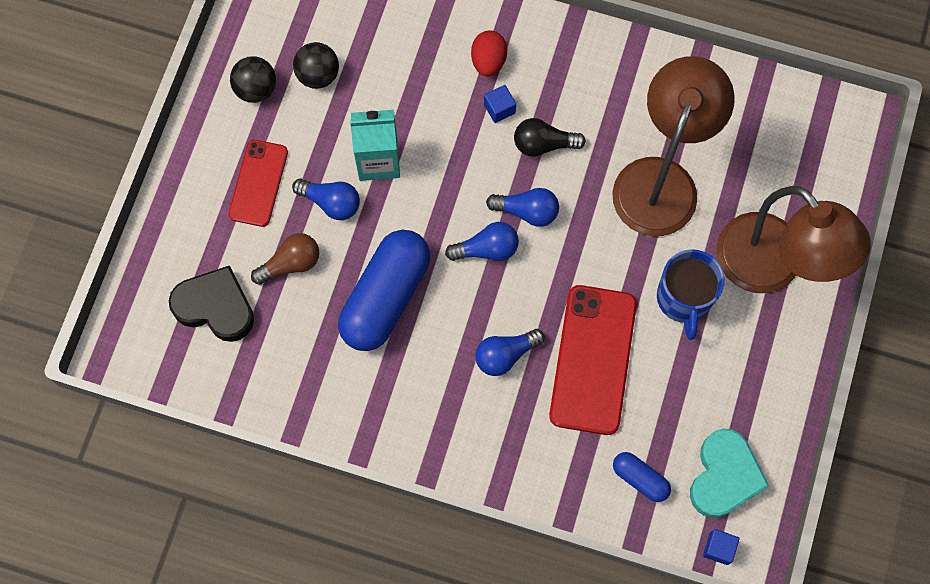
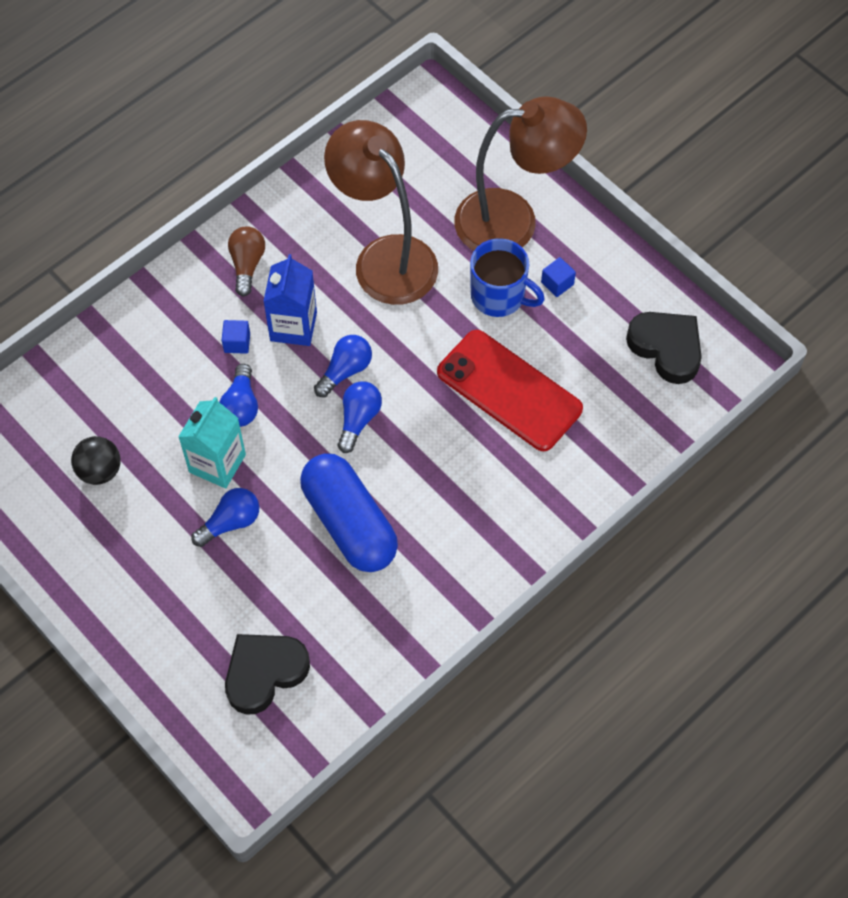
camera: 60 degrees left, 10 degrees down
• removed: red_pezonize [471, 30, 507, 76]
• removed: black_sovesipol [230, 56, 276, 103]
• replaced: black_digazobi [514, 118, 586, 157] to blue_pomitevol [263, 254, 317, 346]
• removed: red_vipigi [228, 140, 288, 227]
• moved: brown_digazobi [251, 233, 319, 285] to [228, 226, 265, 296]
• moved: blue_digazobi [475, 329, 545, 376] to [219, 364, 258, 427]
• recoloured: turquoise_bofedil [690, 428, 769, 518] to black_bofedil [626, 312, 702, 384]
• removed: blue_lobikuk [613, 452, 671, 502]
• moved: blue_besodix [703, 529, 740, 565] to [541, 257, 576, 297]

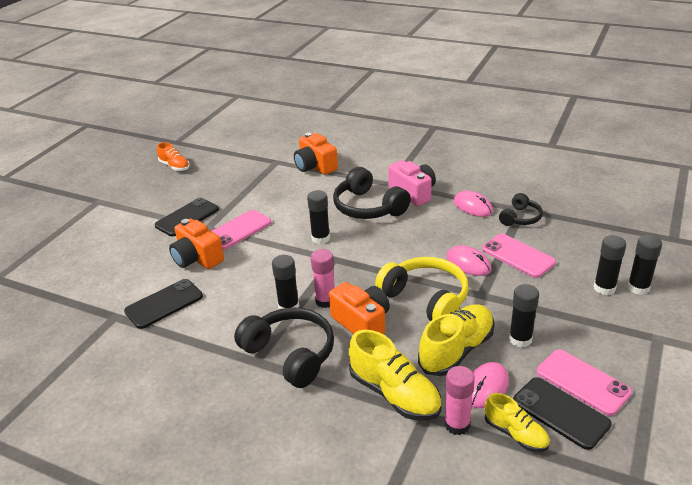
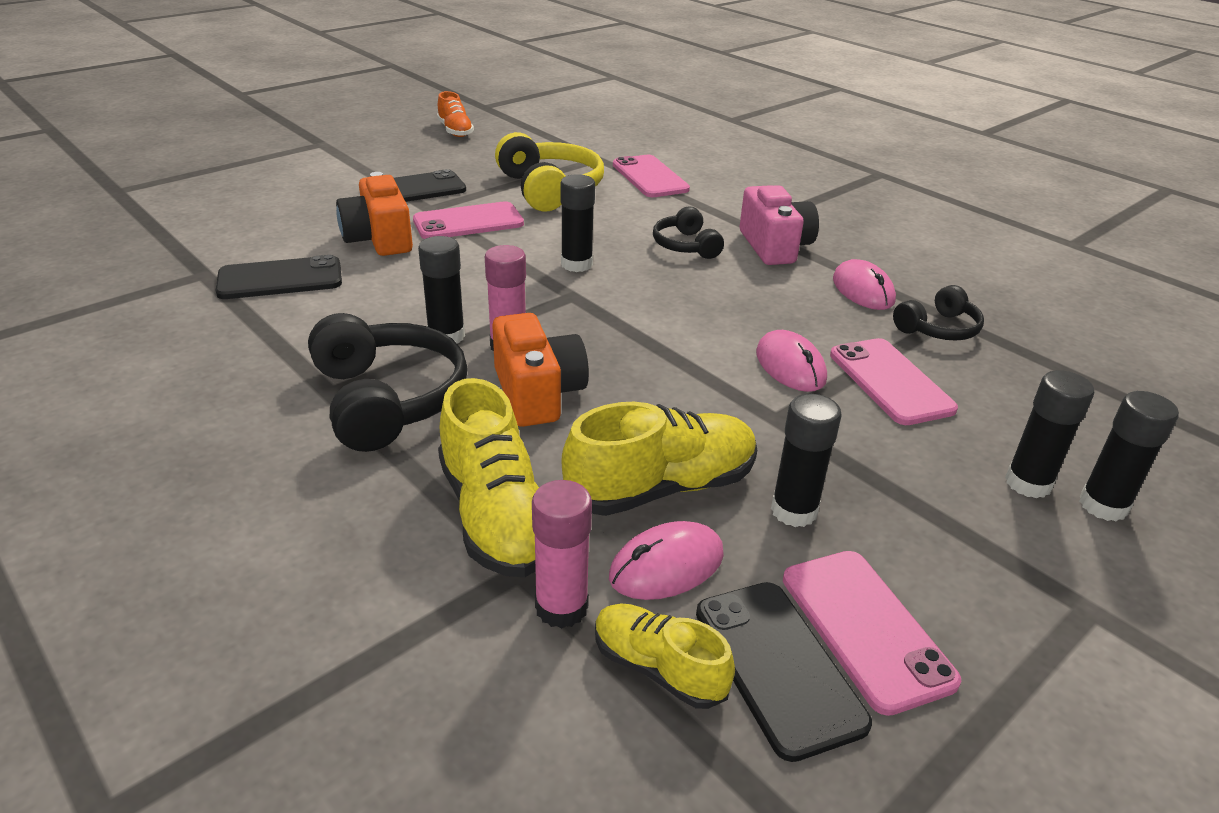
camera: 20 degrees right, 0 degrees up
• replaced: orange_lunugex [294, 133, 338, 175] to pink_vipigi [613, 155, 690, 197]
• resized: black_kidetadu [333, 167, 411, 219] = [653, 207, 724, 259] x0.57
• moved: yellow_kidetadu [375, 257, 468, 321] to [495, 132, 604, 211]
• turned: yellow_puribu [485, 393, 550, 452] = [595, 604, 735, 709] 150 degrees clockwise

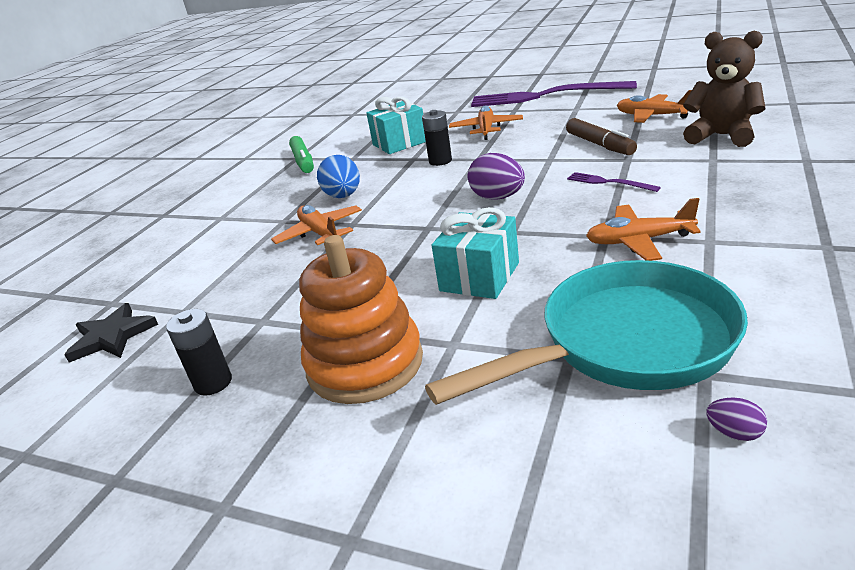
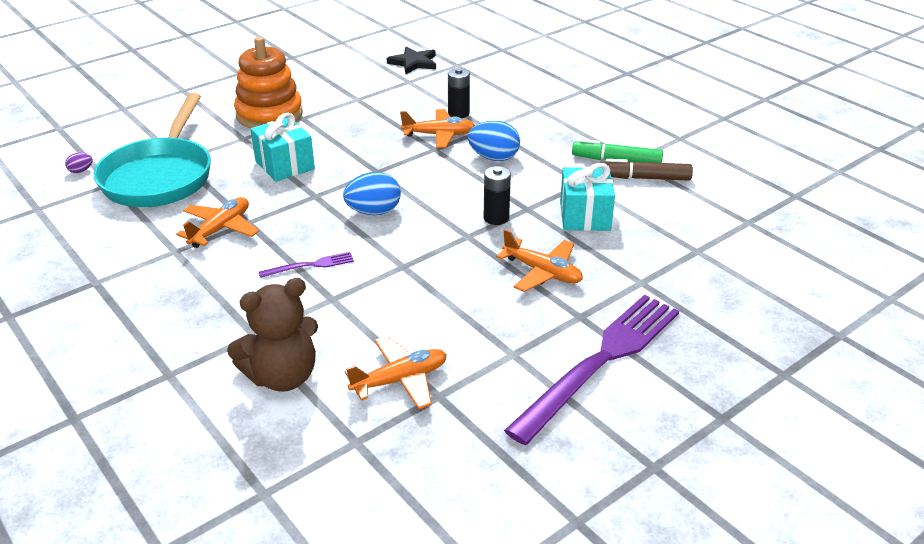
camera: 115 degrees right, 5 degrees up
• moved: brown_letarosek [566, 118, 637, 155] to [599, 159, 693, 181]
• recoloured: purple_pezonize [468, 153, 525, 200] to blue_pezonize [343, 172, 401, 215]
• moved: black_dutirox [166, 309, 232, 396] to [448, 68, 470, 118]

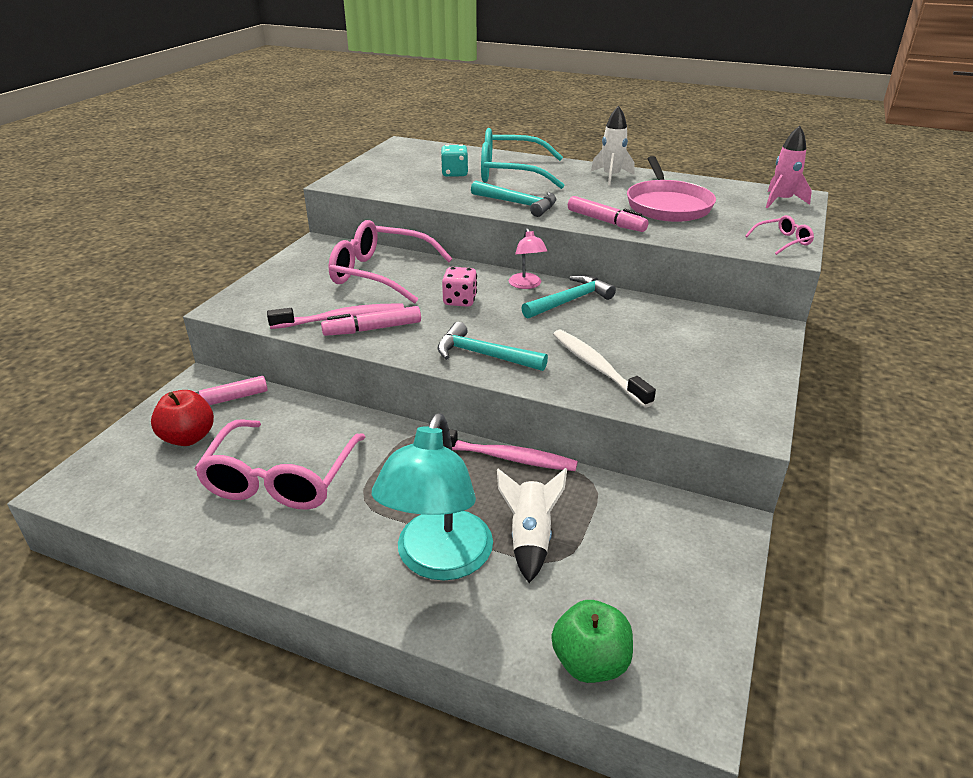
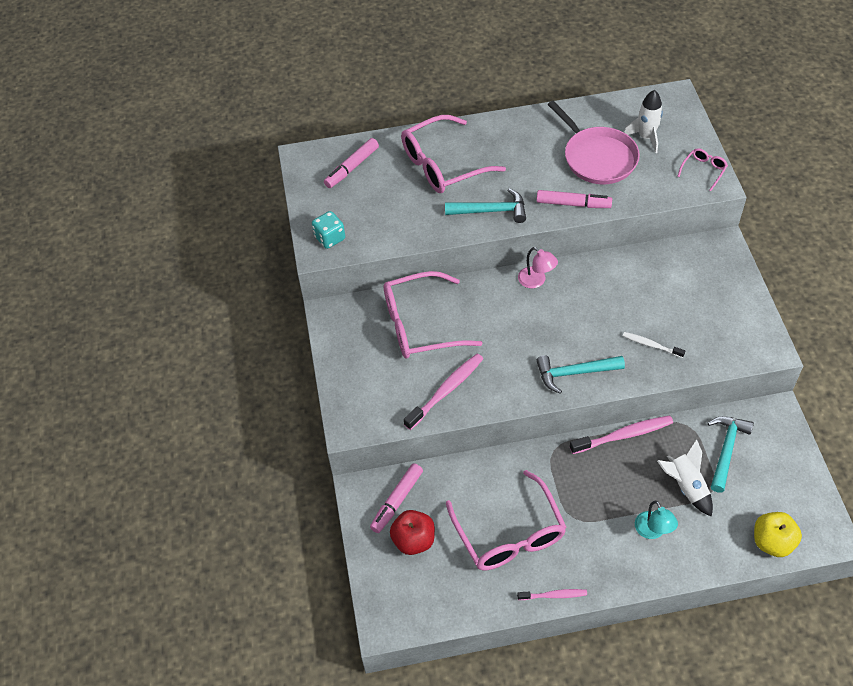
camera: 30 degrees left, 20 degrees up
• moved: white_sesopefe [591, 106, 635, 186] to [624, 90, 663, 153]
• removed: pink_sesopefe [766, 126, 812, 208]
• recoloured: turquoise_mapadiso [481, 128, 565, 189] to pink_mapadiso [401, 115, 506, 193]
• moved: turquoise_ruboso [441, 144, 468, 177] to [312, 211, 345, 249]
• removed: pink_ruboso [442, 267, 477, 307]
• moved: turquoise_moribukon [521, 275, 616, 319] to [708, 416, 754, 493]
• moved: pink_letarosek [321, 306, 421, 336] to [324, 138, 379, 188]
• resized: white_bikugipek [553, 330, 656, 408] = [623, 332, 685, 358] x0.59
• resized: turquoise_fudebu [372, 413, 493, 581] = [635, 501, 678, 539] x0.49
• recoloured: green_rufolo [552, 600, 633, 683] to yellow_rufolo [754, 512, 802, 557]
• added: pink_bikugipek [517, 589, 587, 600]

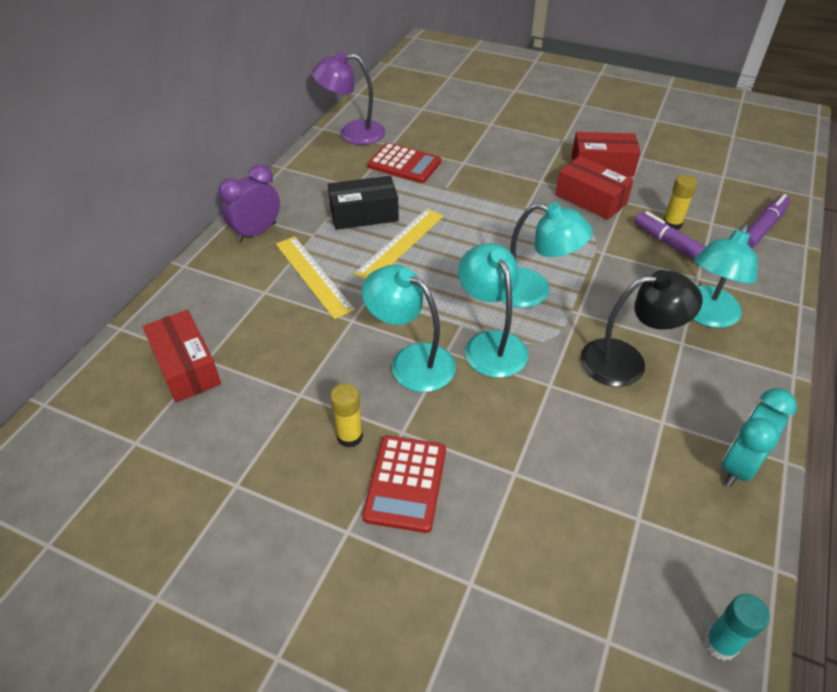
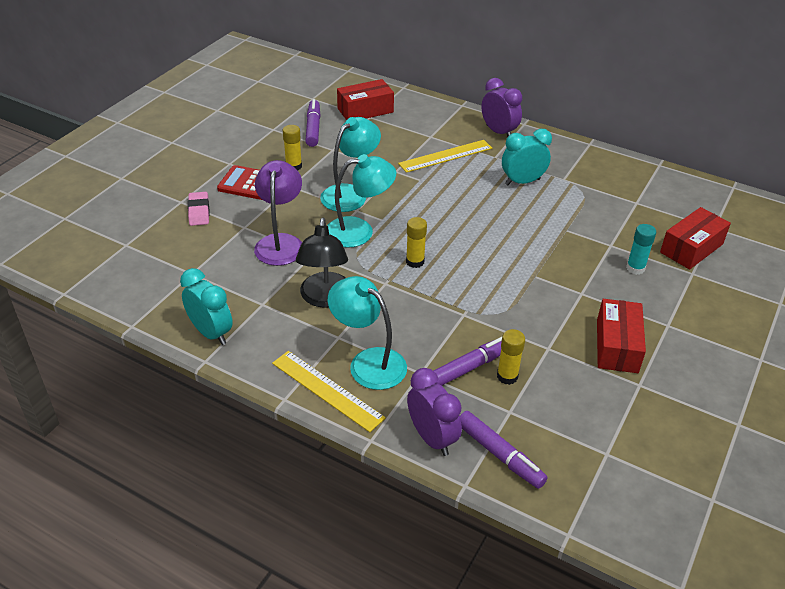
camera: 95 degrees right, 5 degrees down
• moved: purple_fudebu [312, 51, 385, 145] to [254, 160, 302, 266]
• removed: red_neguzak [367, 143, 441, 183]
• moved: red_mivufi [555, 156, 634, 220] to [660, 207, 731, 270]
• replaced: black_mivufi [328, 176, 399, 230] to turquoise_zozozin [502, 129, 552, 185]
• replaced: turquoise_fudebu [501, 202, 593, 308] to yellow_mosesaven [406, 217, 427, 268]
• moved: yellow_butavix [354, 209, 444, 279] to [272, 351, 386, 432]
• moved: turquoise_mosesaven [704, 594, 770, 661] to [626, 224, 656, 275]
• added: purple_letarosek [305, 99, 321, 147]
• added: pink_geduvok [188, 192, 210, 226]
• added: purple_zozozin [407, 368, 462, 456]

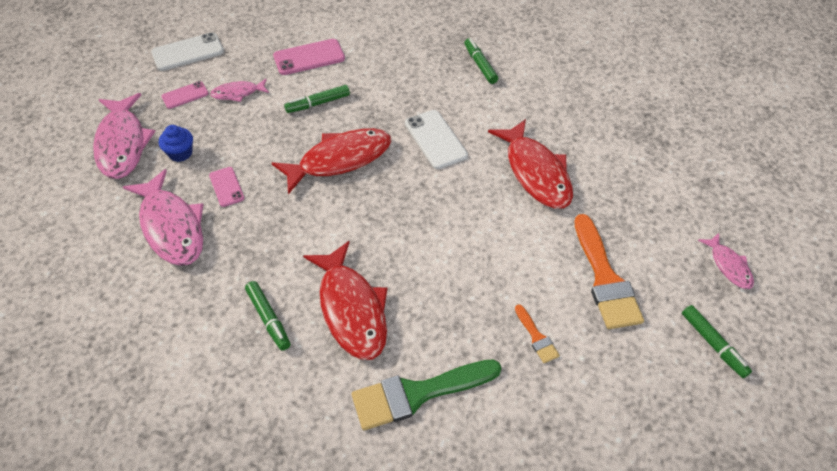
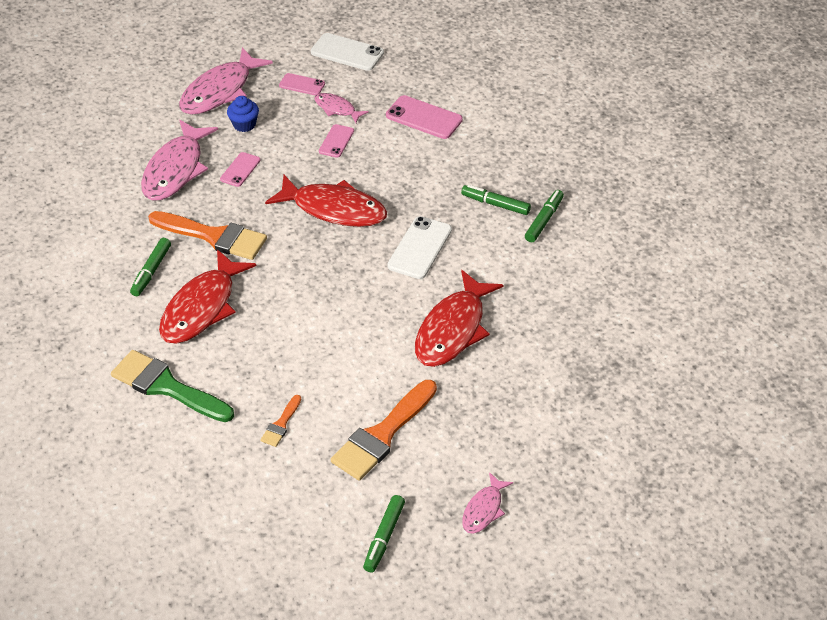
camera: 50 degrees right, 5 degrees down
• moved: green_letarosek [284, 85, 350, 113] to [461, 185, 531, 215]
• added: pink_vipigi [319, 124, 354, 158]
• added: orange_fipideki [148, 211, 267, 260]

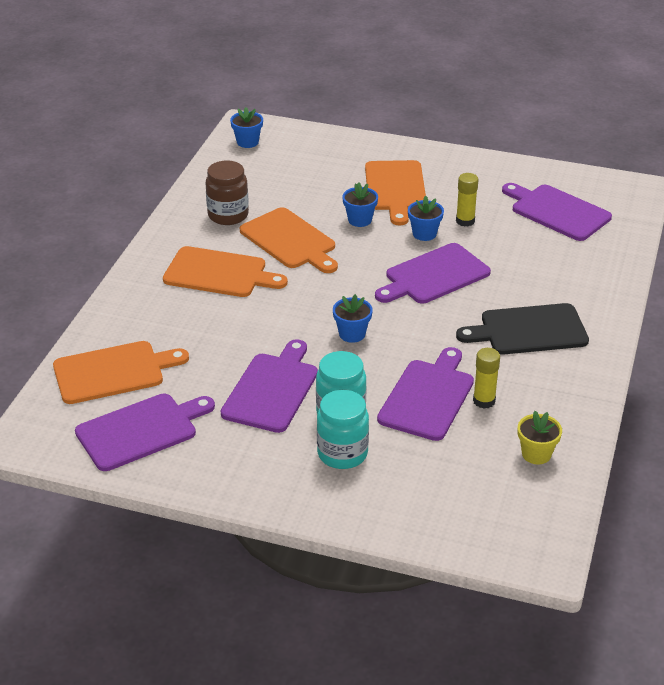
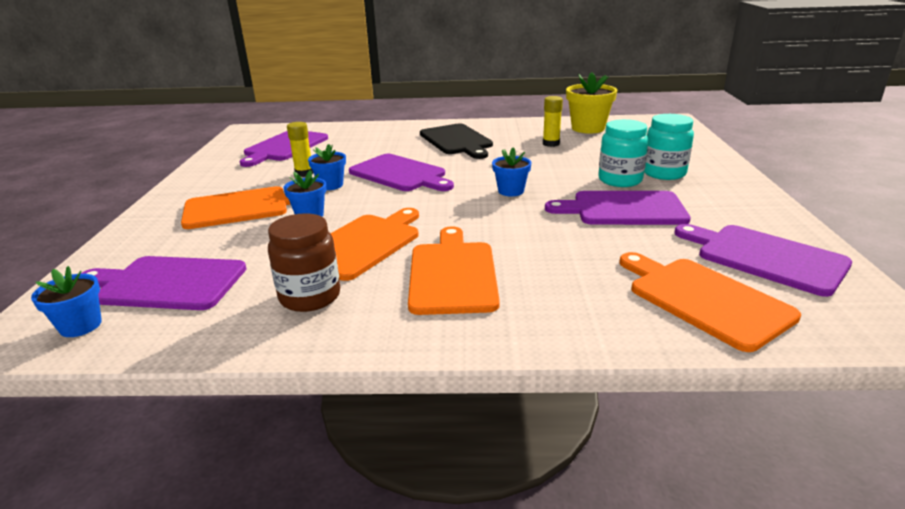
camera: 105 degrees left, 10 degrees down
• moved: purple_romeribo [377, 347, 474, 441] to [81, 256, 247, 310]
• resized: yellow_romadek [518, 411, 562, 465] = [566, 72, 617, 133] x1.64

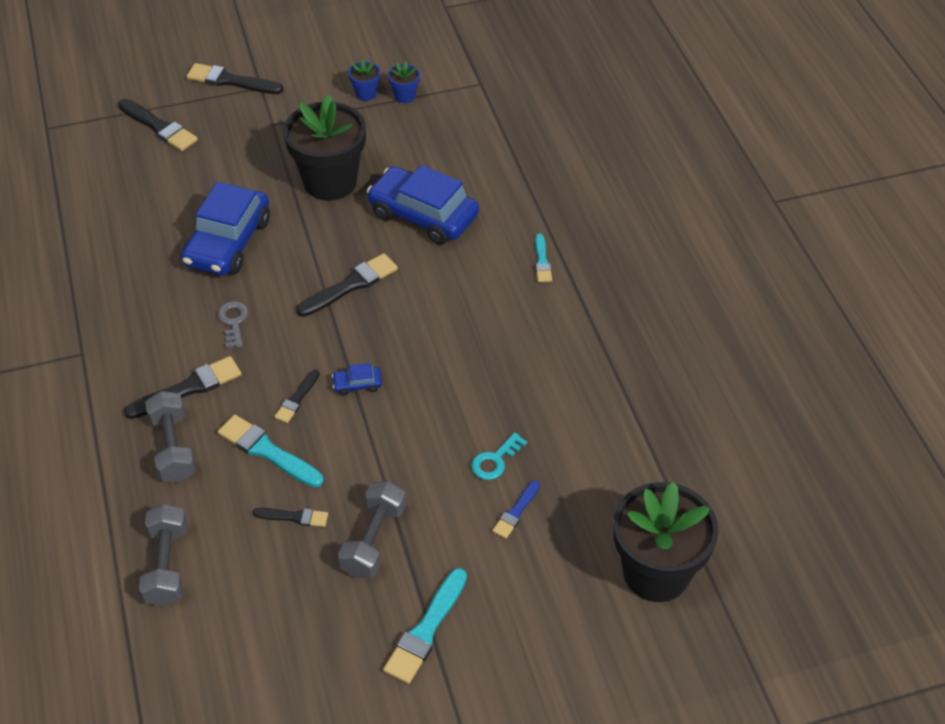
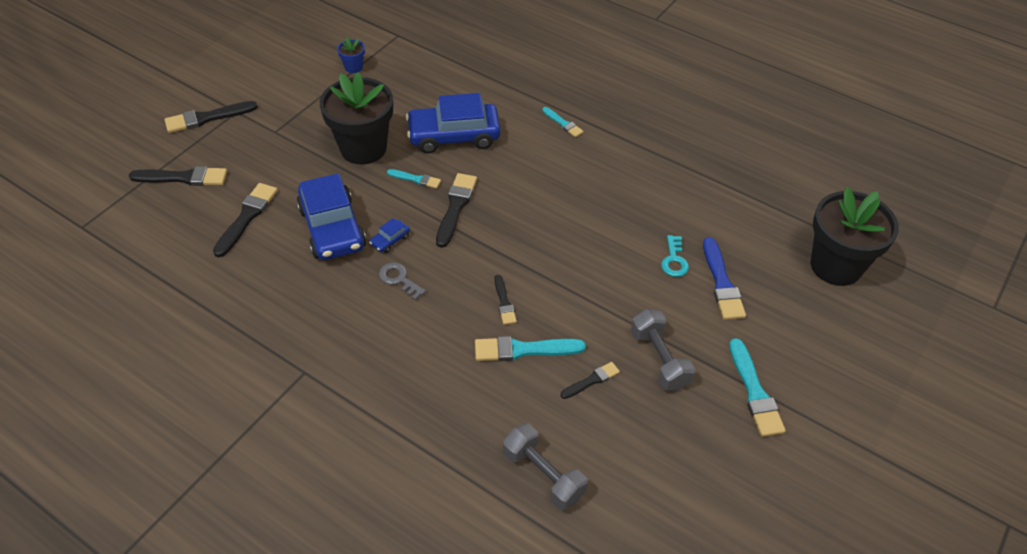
camera: 40 degrees left, 0 degrees up
• removed: blue_romadek [348, 60, 380, 101]
• moved: black_fipideki [124, 356, 242, 419] to [213, 183, 278, 257]
• moved: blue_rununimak [332, 363, 382, 396] to [369, 218, 410, 253]
• removed: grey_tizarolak [145, 391, 196, 482]
• resized: blue_fipideki [492, 480, 540, 539] = [703, 237, 746, 320] x1.71
• added: turquoise_fipideki [387, 169, 441, 189]

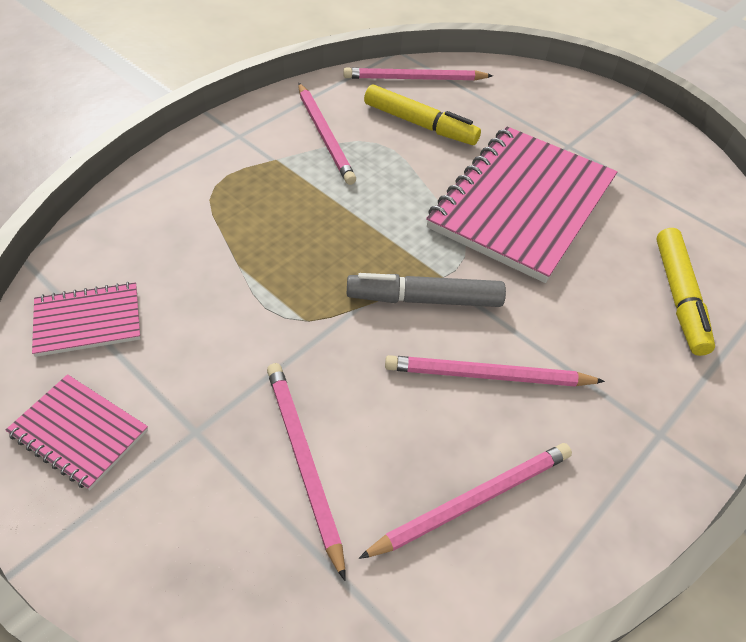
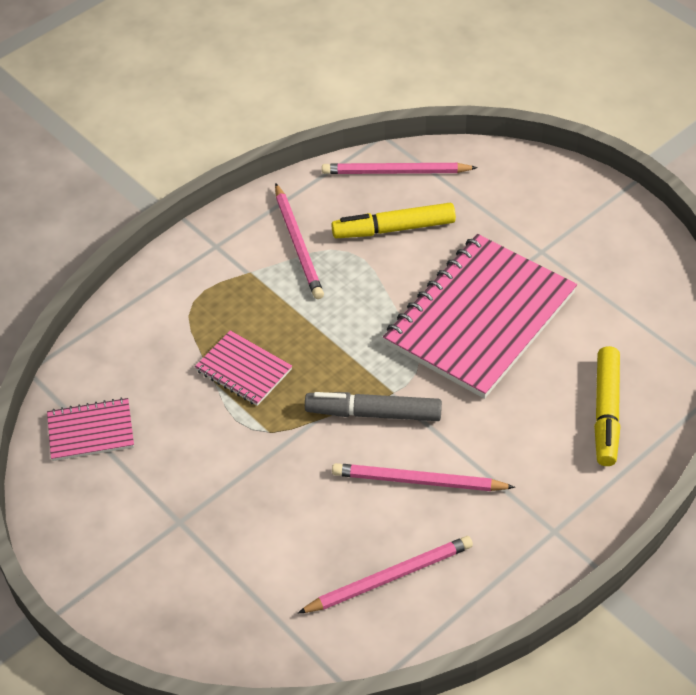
camera: 10 degrees right, 0 degrees up
• turned: yellow_letarosek [364, 84, 481, 145] = [331, 203, 456, 238] 135 degrees clockwise
• removed: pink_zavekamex [267, 363, 345, 581]
• moved: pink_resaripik [6, 374, 148, 490] to [194, 330, 292, 406]

